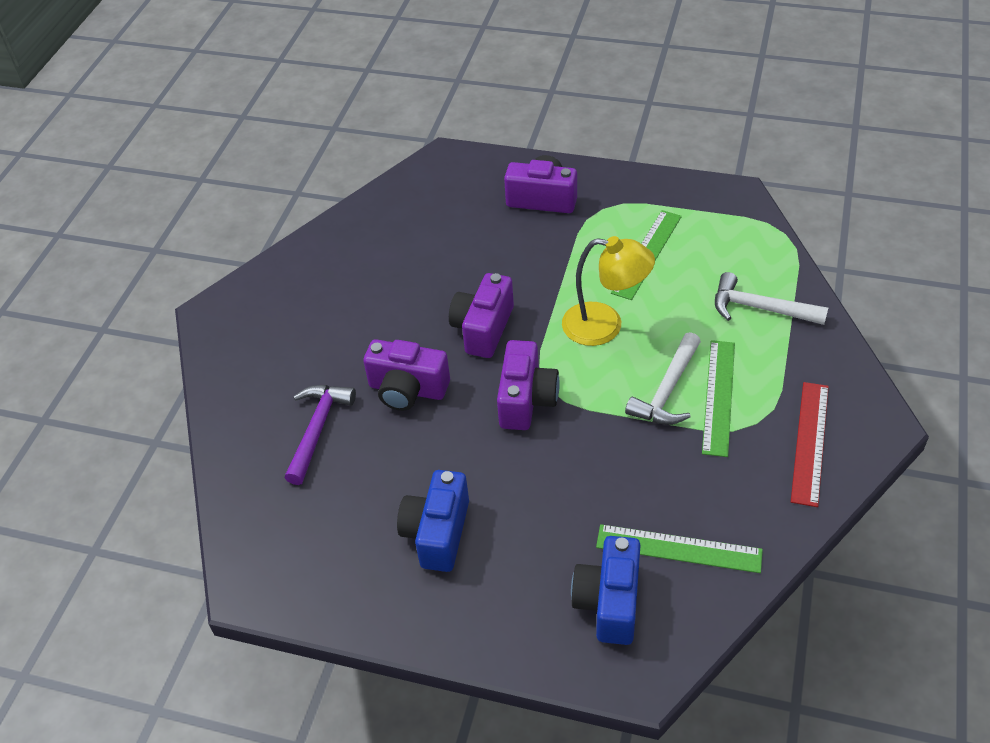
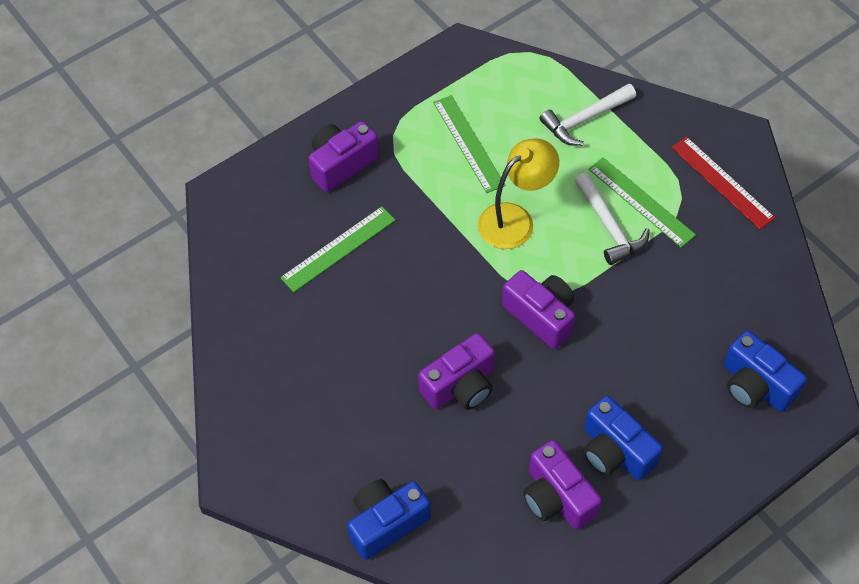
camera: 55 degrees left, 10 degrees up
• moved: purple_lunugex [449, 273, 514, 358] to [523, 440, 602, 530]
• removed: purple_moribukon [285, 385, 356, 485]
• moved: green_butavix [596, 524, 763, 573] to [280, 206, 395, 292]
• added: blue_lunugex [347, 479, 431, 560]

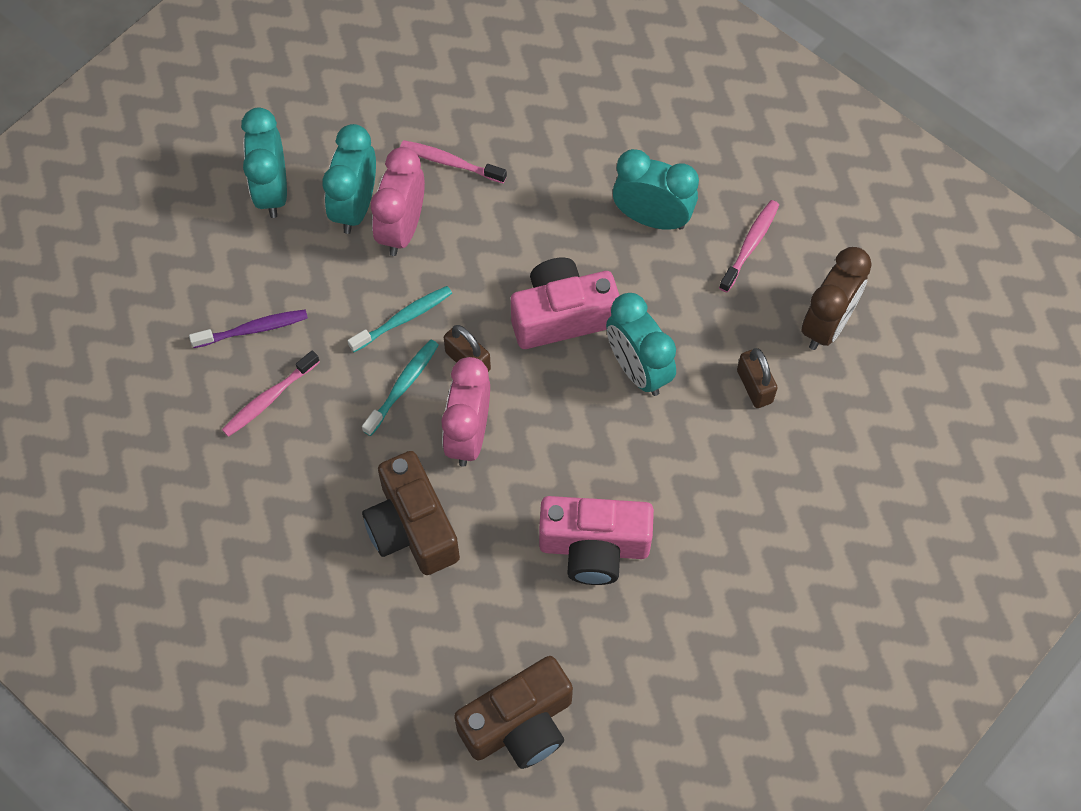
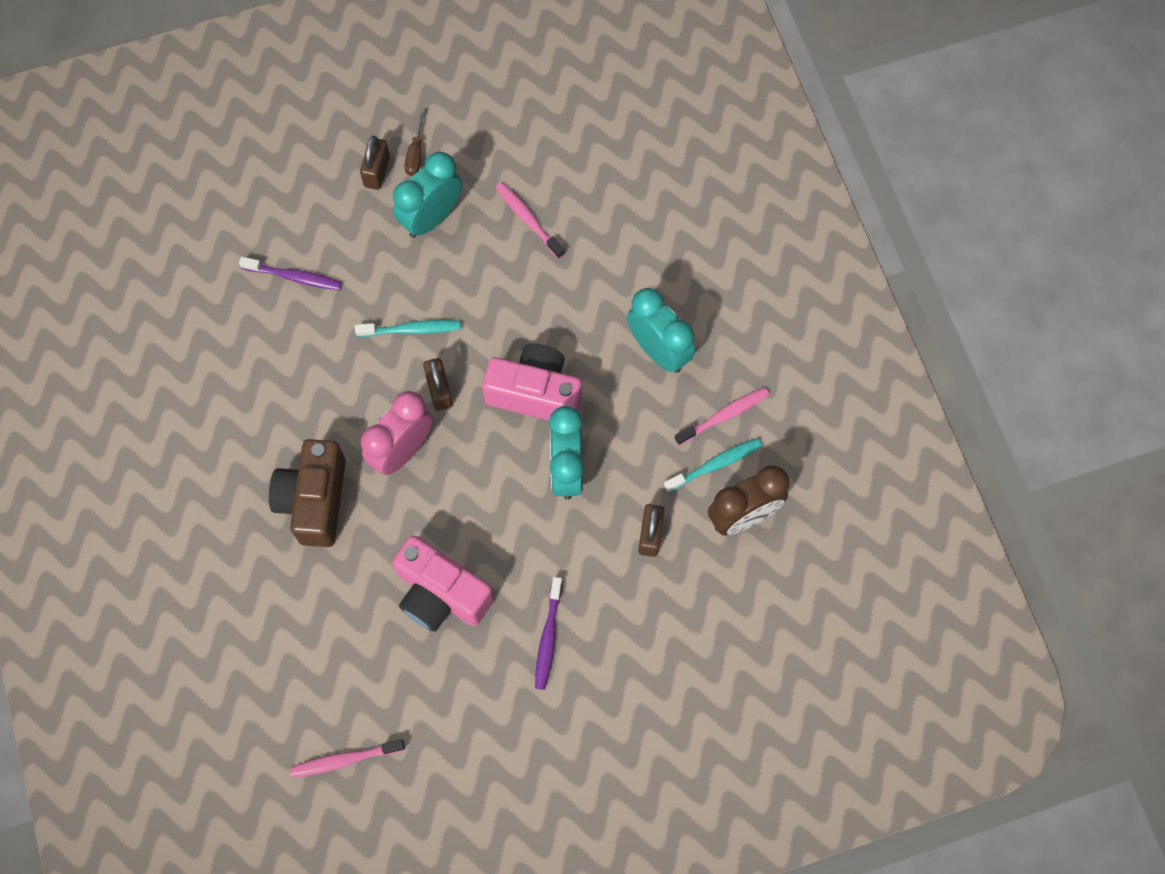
camera: 30 degrees right, 5 degrees up
• replaced: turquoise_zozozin [241, 108, 287, 218] to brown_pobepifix [360, 136, 390, 190]
• removed: pink_zozozin [371, 147, 425, 256]
• moved: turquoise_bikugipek [362, 340, 439, 436] to [664, 438, 762, 493]
• moved: pink_bikugipek [222, 350, 320, 437] to [290, 739, 405, 778]
• removed: brown_lunugex [454, 656, 573, 769]
• added: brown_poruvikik [405, 109, 425, 176]
• added: purple_bikugipek [535, 577, 563, 690]

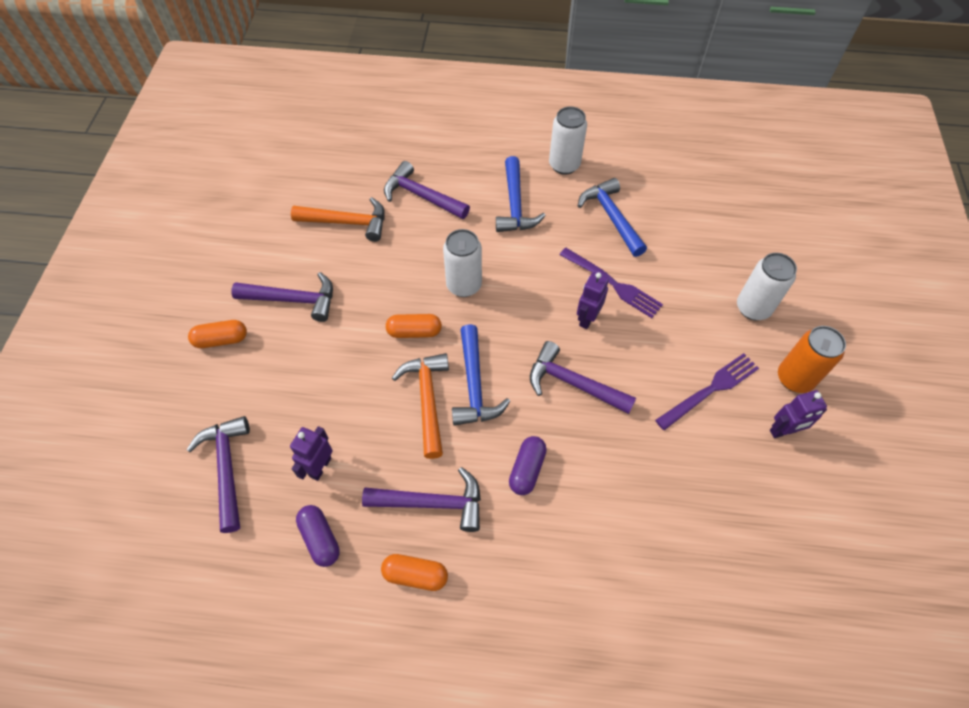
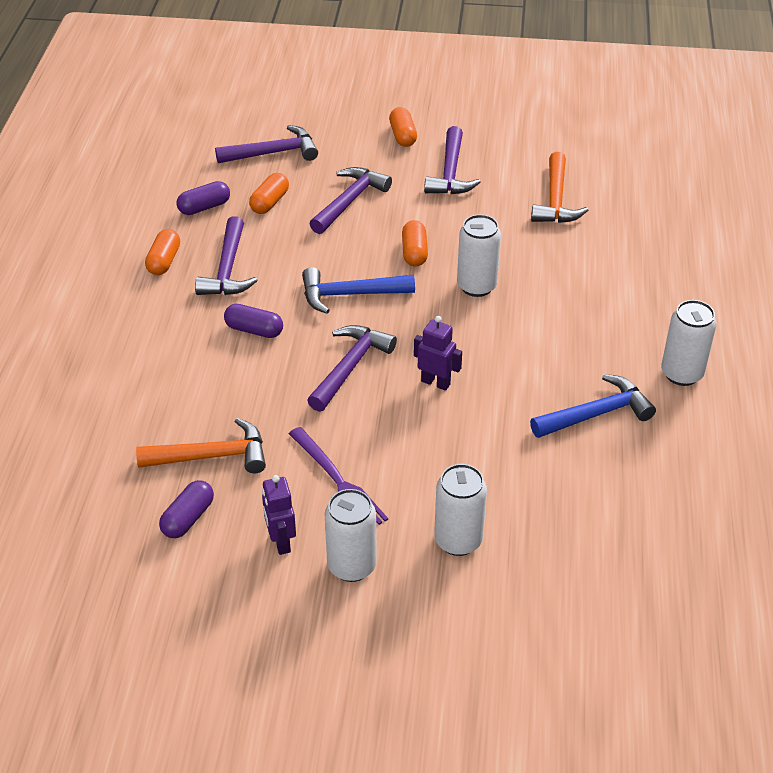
camera: 90 degrees right, 15 degrees down
• removed: blue_moribukon [496, 156, 546, 232]
• moved: purple_moribukon [384, 161, 470, 219] to [309, 167, 392, 234]
• removed: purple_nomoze [559, 248, 663, 318]
• recoloured: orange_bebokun [778, 326, 846, 393] to white_bebokun [325, 489, 377, 582]
• moved: orange_moribukon [392, 353, 449, 459] to [136, 418, 266, 473]
• replaced: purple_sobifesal [290, 426, 333, 481] to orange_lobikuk [249, 173, 289, 214]
• added: purple_lobikuk [159, 480, 214, 538]

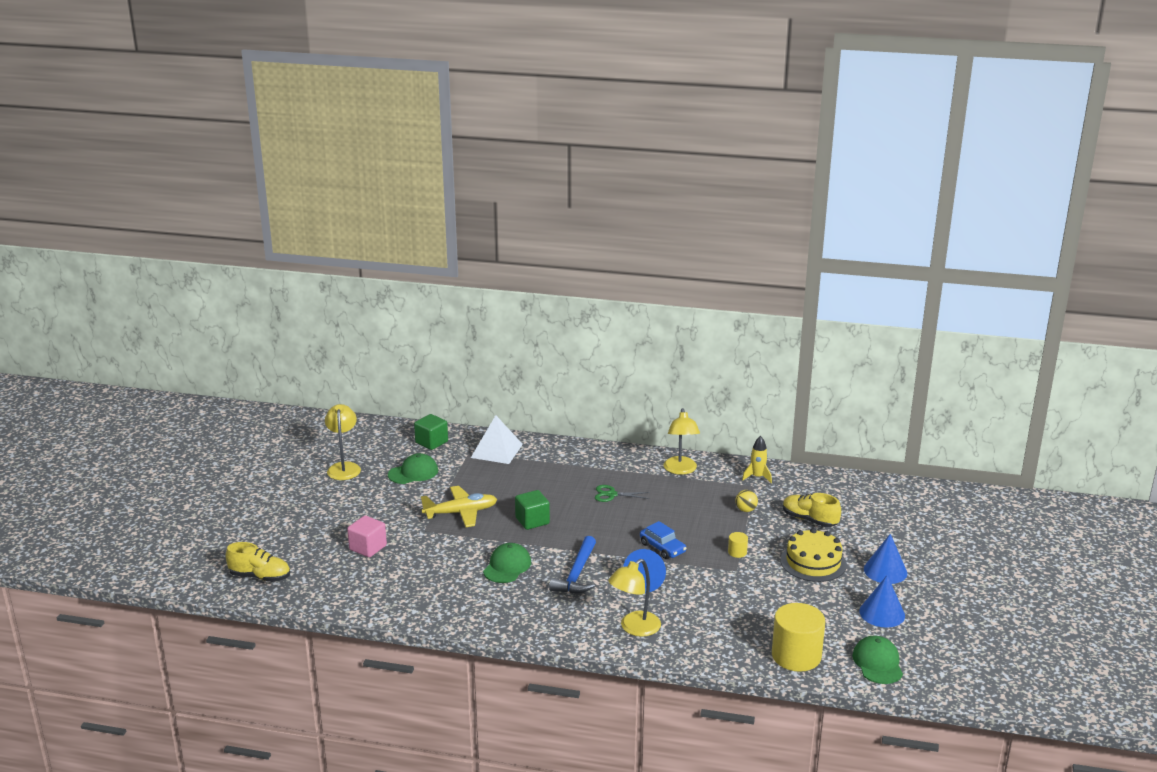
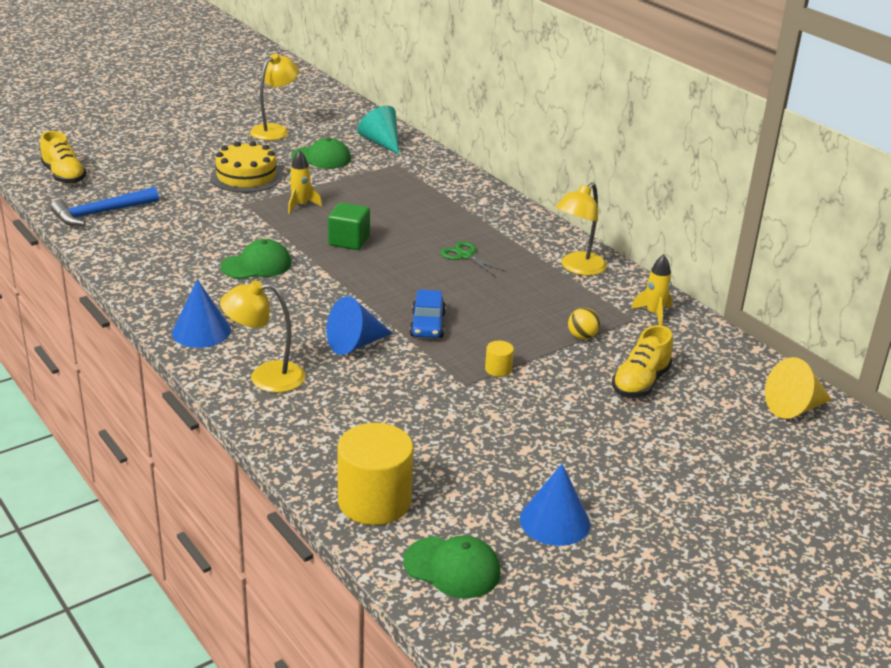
camera: 40 degrees right, 5 degrees up
• replaced: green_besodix [414, 414, 448, 450] to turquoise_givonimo [357, 106, 399, 154]
• removed: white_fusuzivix [471, 415, 523, 464]
• replaced: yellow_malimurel [421, 486, 497, 527] to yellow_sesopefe [288, 150, 322, 214]
• turned: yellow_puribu [783, 493, 841, 527] = [612, 325, 673, 397] 135 degrees counterclockwise
• removed: pink_besodix [347, 516, 387, 557]
• moved: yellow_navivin [780, 528, 847, 582] to [210, 141, 283, 193]
• moved: blue_givonimo [864, 534, 907, 584] to [172, 279, 231, 348]
• moved: blue_moribukon [549, 536, 596, 594] to [50, 187, 159, 226]
• turned: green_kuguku [852, 636, 903, 684] = [403, 535, 501, 598] 75 degrees clockwise
• added: yellow_givonimo [765, 357, 832, 419]

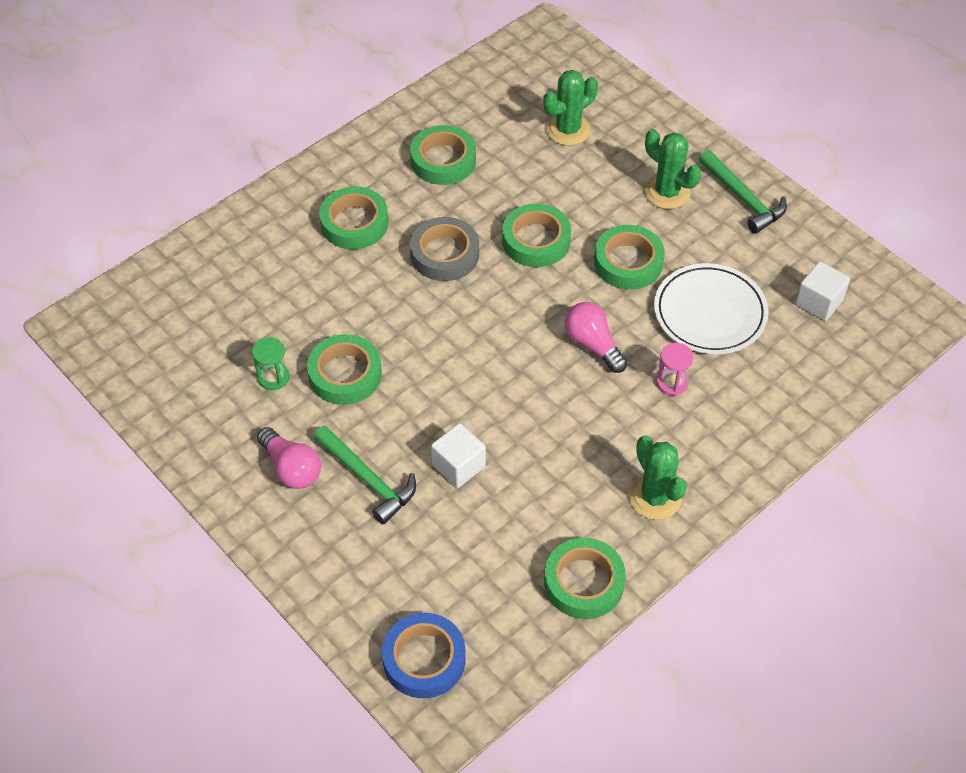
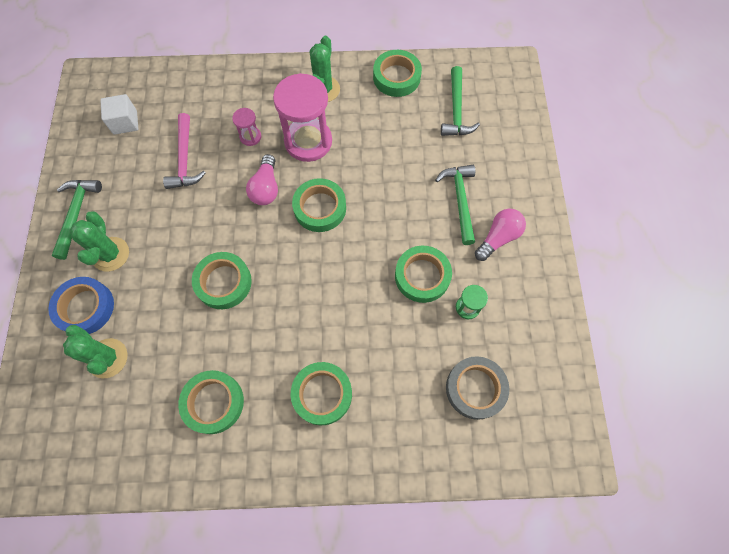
camera: 140 degrees left, 15 degrees up
• turned: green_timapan [543, 70, 598, 146] = [63, 325, 128, 378] 45 degrees clockwise
• moved: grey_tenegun [410, 217, 479, 281] to [446, 356, 509, 420]
• moved: green_tenegun [594, 225, 665, 289] to [292, 178, 346, 232]
• replaced: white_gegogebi [654, 263, 769, 354] to pink_moribukon [163, 113, 205, 189]
• removed: white_besodix [431, 423, 486, 488]
• turned: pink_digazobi [257, 427, 321, 489] = [475, 209, 526, 261] 45 degrees clockwise
• moved: blue_tenegun [382, 613, 466, 698] to [48, 277, 114, 334]
• added: green_moribukon [441, 66, 480, 136]
• added: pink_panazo [273, 73, 332, 162]

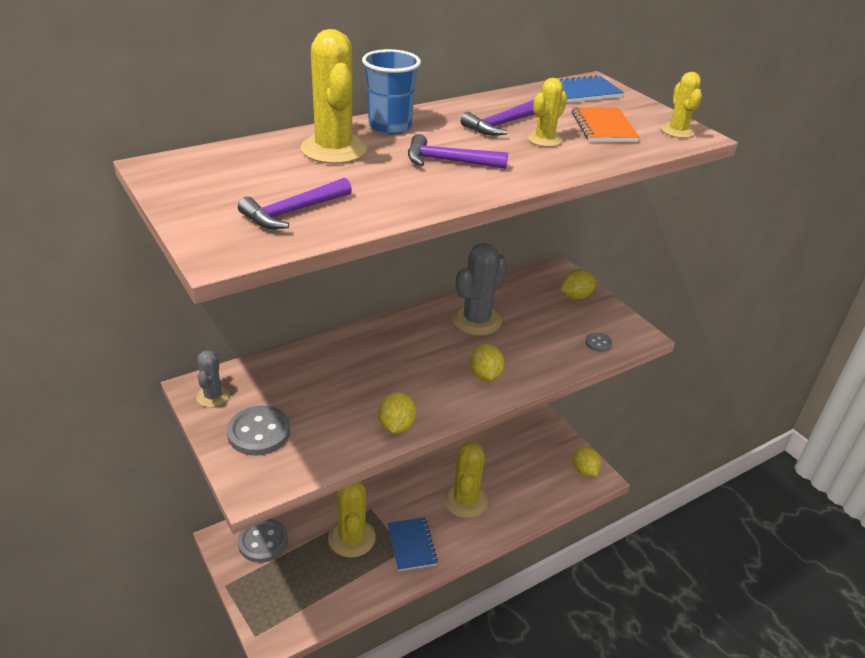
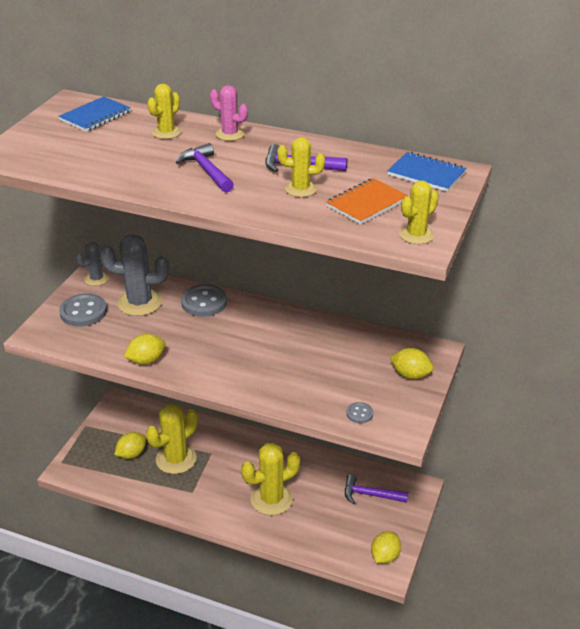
camera: 55 degrees right, 0 degrees up
• resized: yellow_timapan [301, 29, 367, 164] = [147, 84, 181, 139] x0.56
• replaced: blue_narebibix [362, 49, 421, 134] to pink_timapan [210, 85, 248, 141]
• moved: purple_moribukon [238, 178, 352, 229] to [345, 475, 408, 504]
• moved: grey_timapan [452, 243, 508, 336] to [100, 234, 169, 316]
• moved: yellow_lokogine [470, 344, 505, 381] to [115, 432, 146, 459]
• moved: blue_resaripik [388, 517, 438, 571] to [58, 96, 131, 132]
• moved: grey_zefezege [238, 519, 288, 563] to [181, 284, 227, 317]

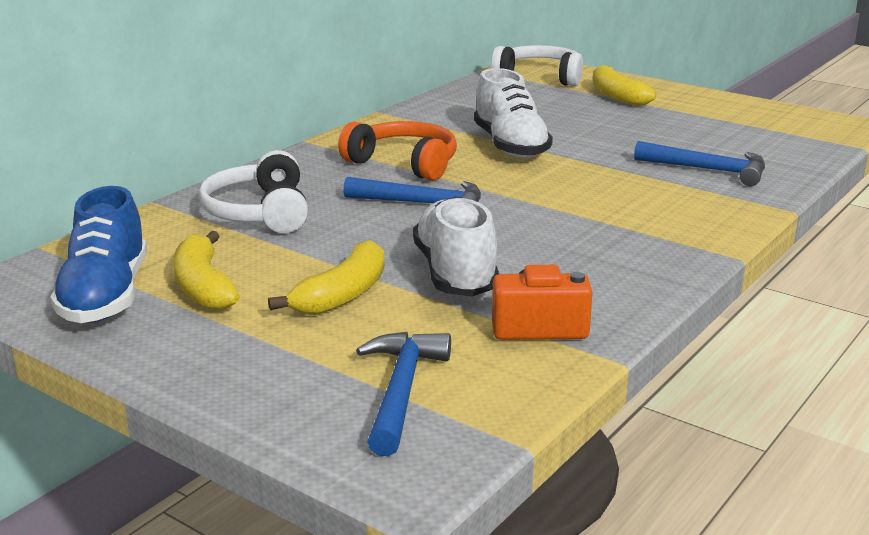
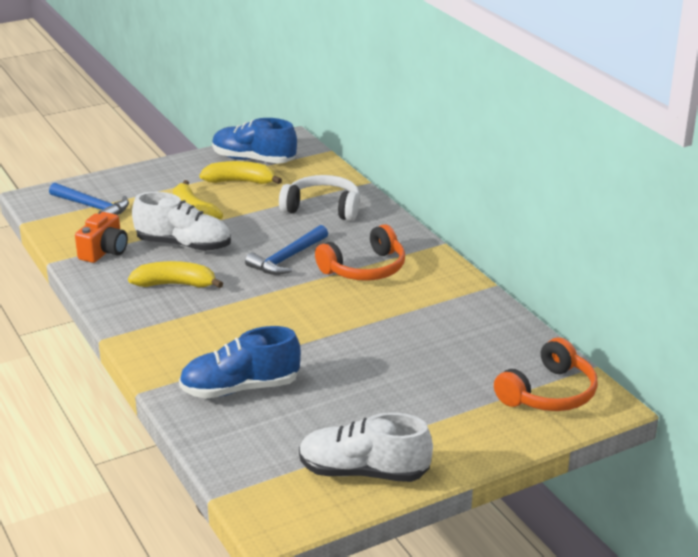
camera: 115 degrees right, 5 degrees up
• recoloured: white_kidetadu [491, 45, 583, 87] to orange_kidetadu [494, 338, 598, 411]
• moved: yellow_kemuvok [593, 65, 656, 106] to [128, 261, 223, 288]
• moved: white_puribu [474, 68, 553, 158] to [299, 413, 433, 482]
• replaced: blue_moribukon [634, 141, 765, 186] to blue_puribu [179, 326, 301, 399]

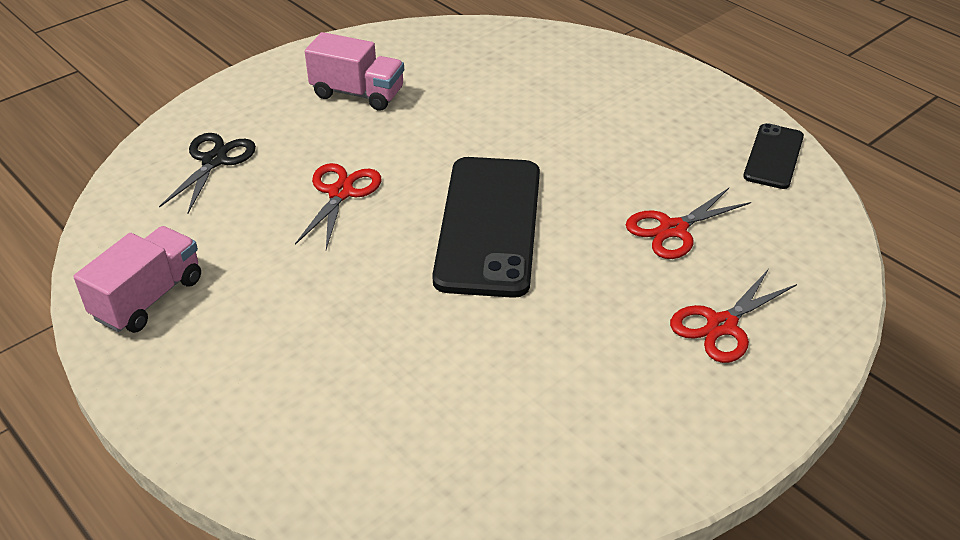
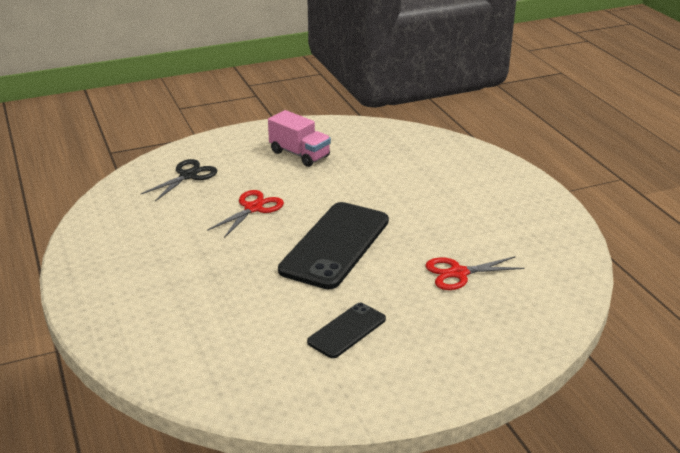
camera: 20 degrees right, 10 degrees down
• moved: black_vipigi [743, 123, 804, 189] to [307, 303, 386, 358]
• removed: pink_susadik [74, 226, 201, 333]
• removed: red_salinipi [670, 269, 797, 363]

